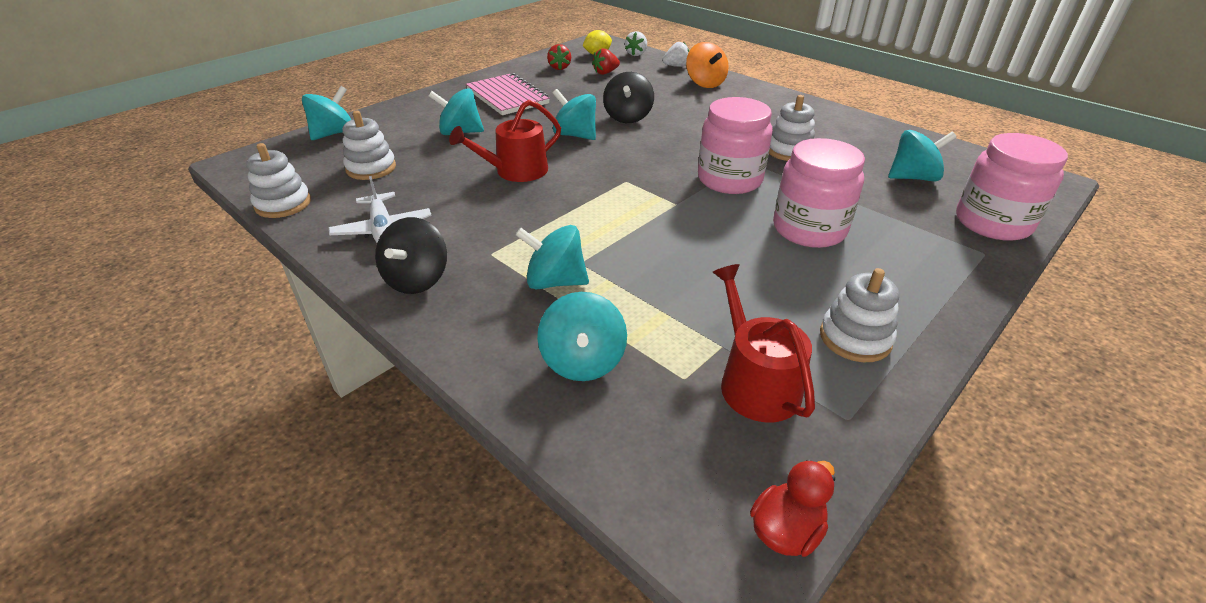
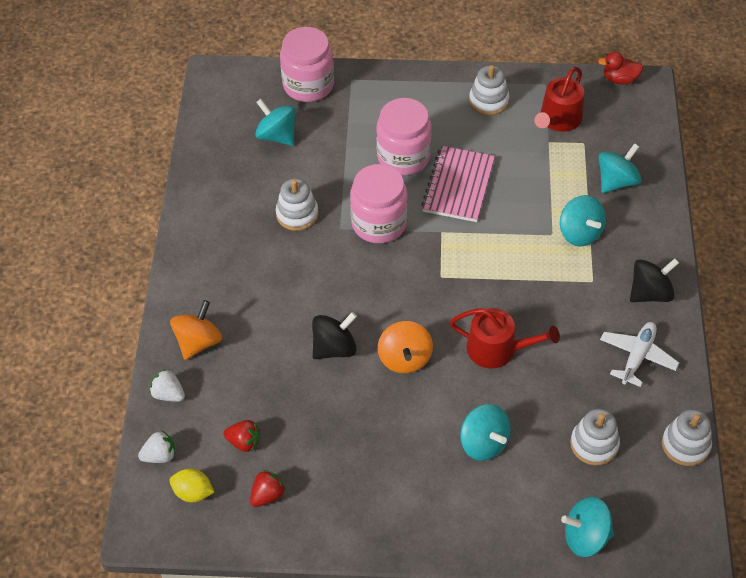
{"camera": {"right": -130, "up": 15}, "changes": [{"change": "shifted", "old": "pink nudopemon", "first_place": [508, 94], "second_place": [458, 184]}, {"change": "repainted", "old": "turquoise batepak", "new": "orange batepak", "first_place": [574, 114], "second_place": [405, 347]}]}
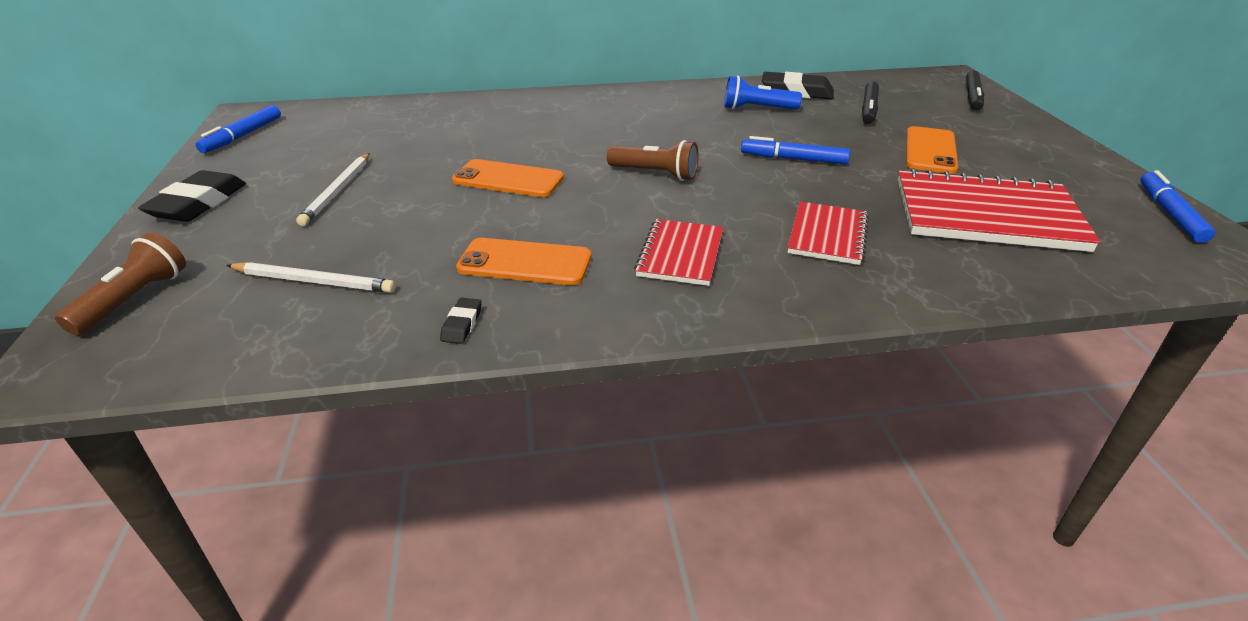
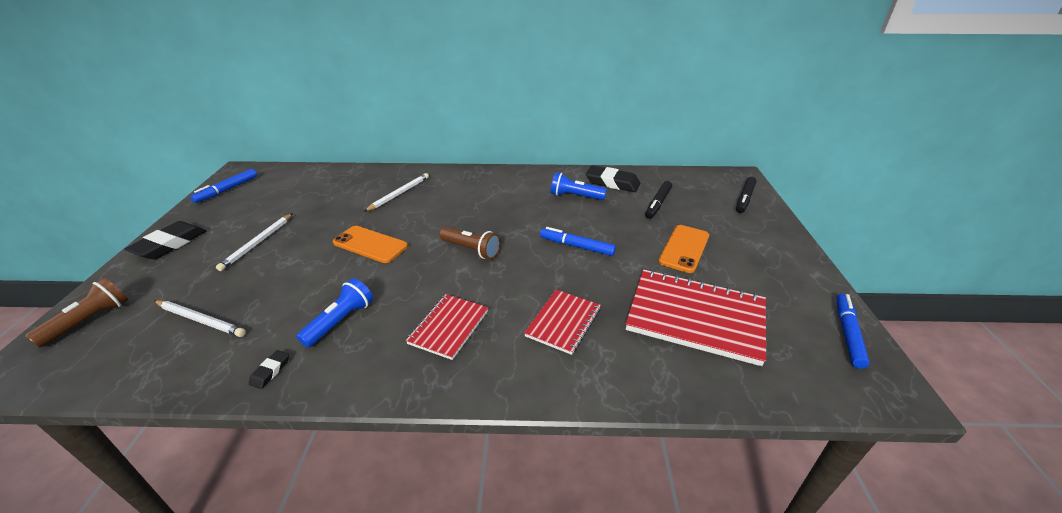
{"camera": {"right": 10, "up": 0}, "changes": [{"change": "swapped", "old": "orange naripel", "new": "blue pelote", "first_place": [523, 261], "second_place": [334, 313]}, {"change": "new", "new": "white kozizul", "second_place": [396, 192]}]}
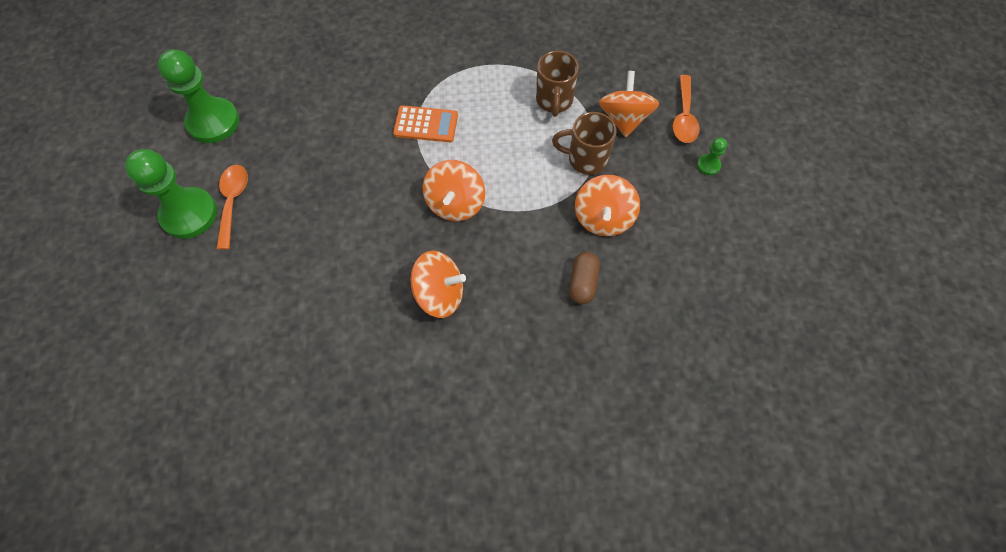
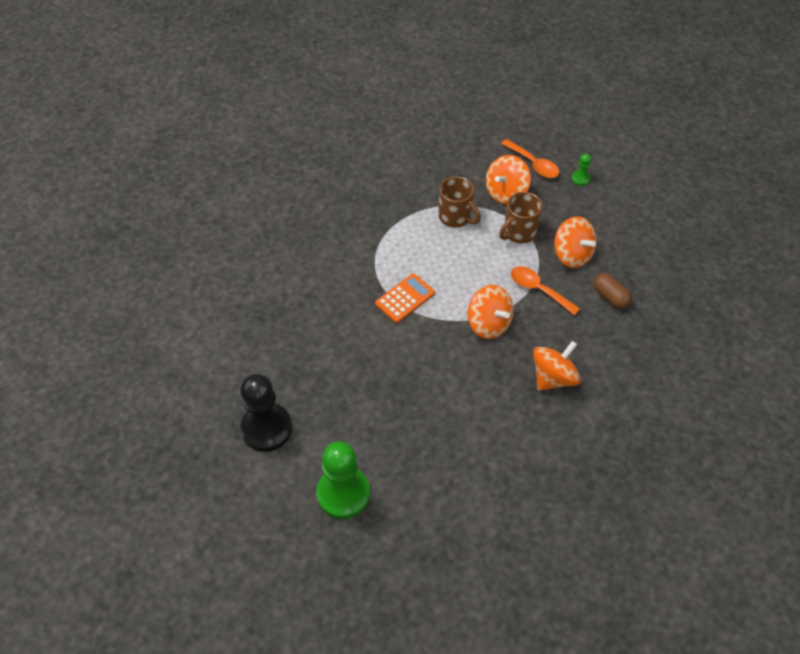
{"camera": {"right": -50, "up": -10}, "changes": [{"change": "repainted", "old": "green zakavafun", "new": "black zakavafun", "first_place": [198, 96], "second_place": [266, 413]}, {"change": "rotated", "old": "orange batepak", "first_place": [629, 104], "second_place": [508, 180], "degrees": -90}, {"change": "shifted", "old": "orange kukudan", "first_place": [232, 207], "second_place": [545, 290]}]}
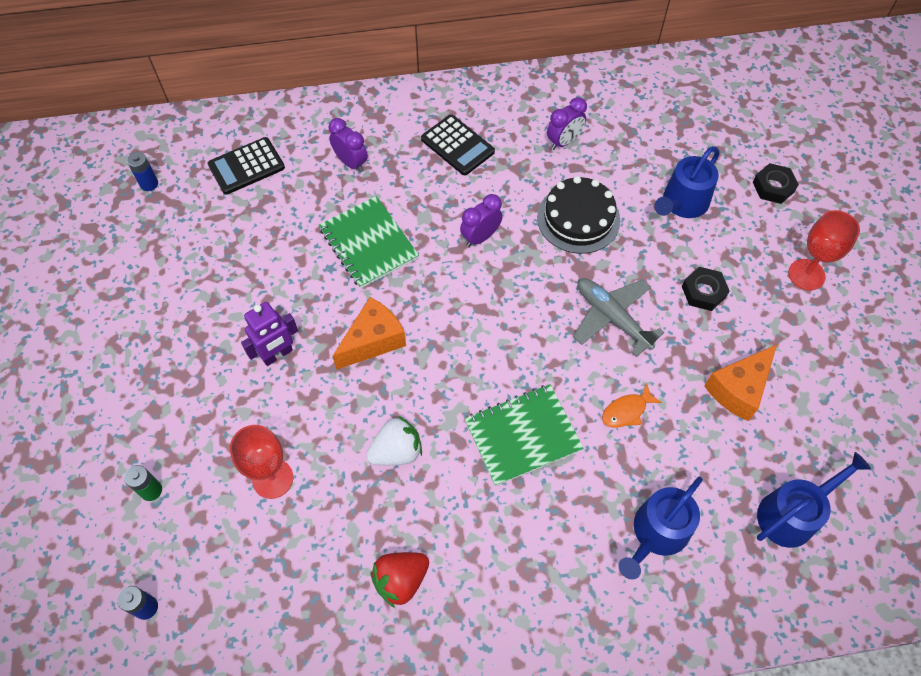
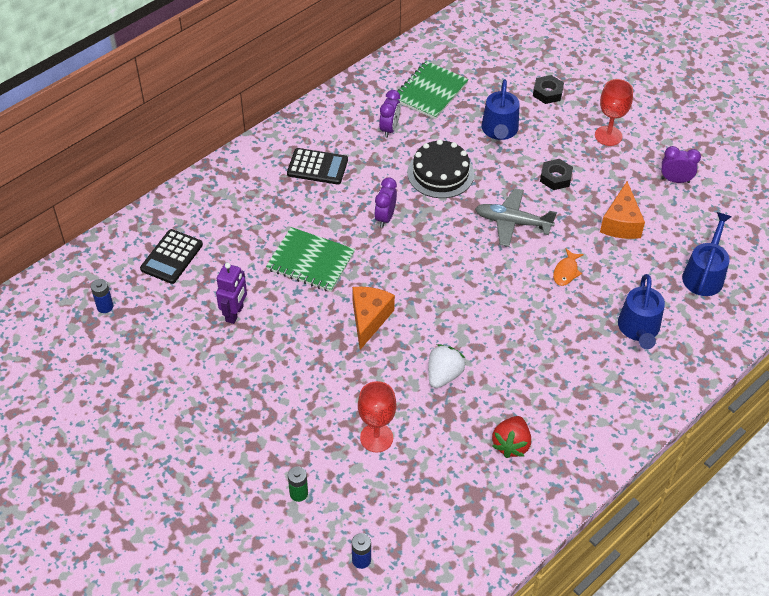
{"camera": {"right": -35, "up": -10}, "changes": [{"change": "shifted", "old": "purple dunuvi", "first_place": [348, 145], "second_place": [681, 164]}, {"change": "shifted", "old": "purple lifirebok", "first_place": [269, 334], "second_place": [231, 293]}, {"change": "shifted", "old": "green nudopemon", "first_place": [524, 435], "second_place": [433, 90]}]}
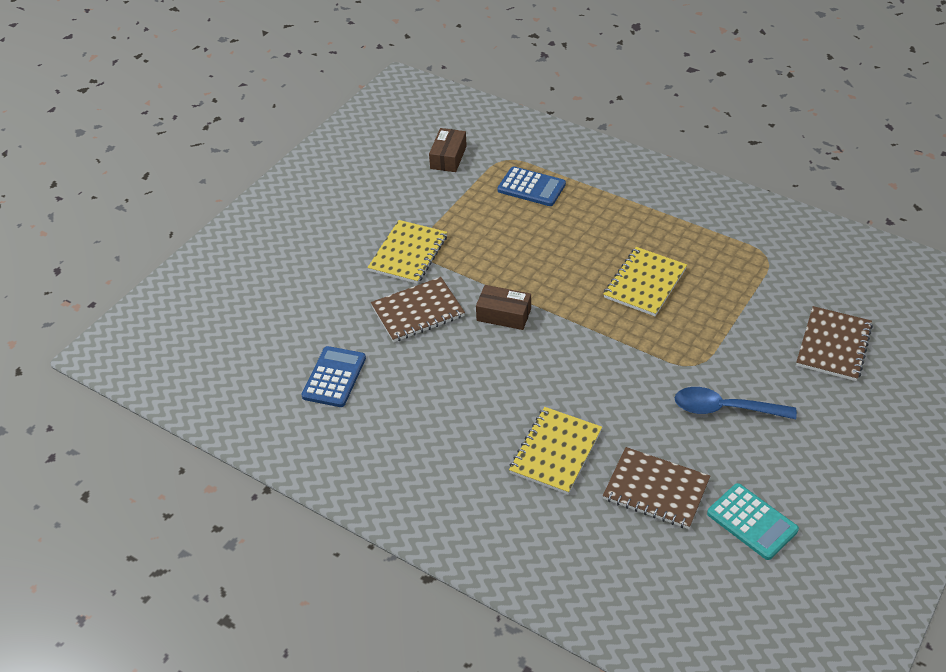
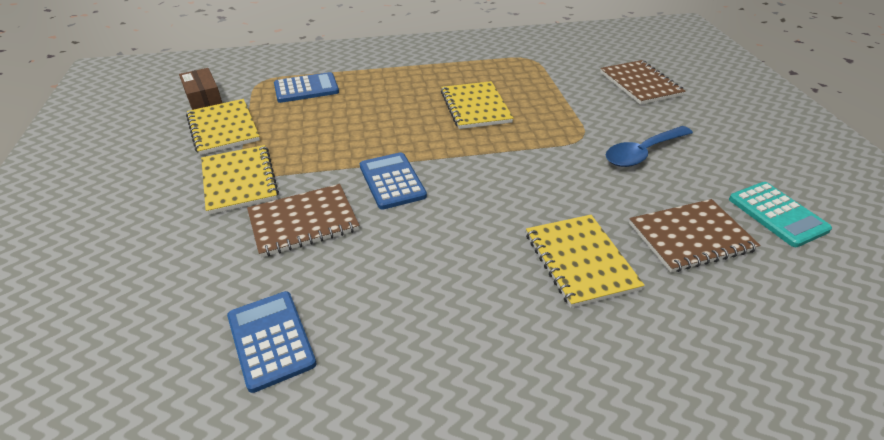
{"camera": {"right": -45, "up": -5}, "changes": [{"change": "rotated", "old": "brown nudopemon", "first_place": [418, 309], "second_place": [303, 221], "degrees": 45}, {"change": "swapped", "old": "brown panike", "new": "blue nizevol", "first_place": [503, 307], "second_place": [393, 181]}, {"change": "rotated", "old": "turquoise nizevol", "first_place": [753, 521], "second_place": [780, 214], "degrees": 60}, {"change": "new", "new": "yellow nudopemon", "second_place": [223, 127]}]}
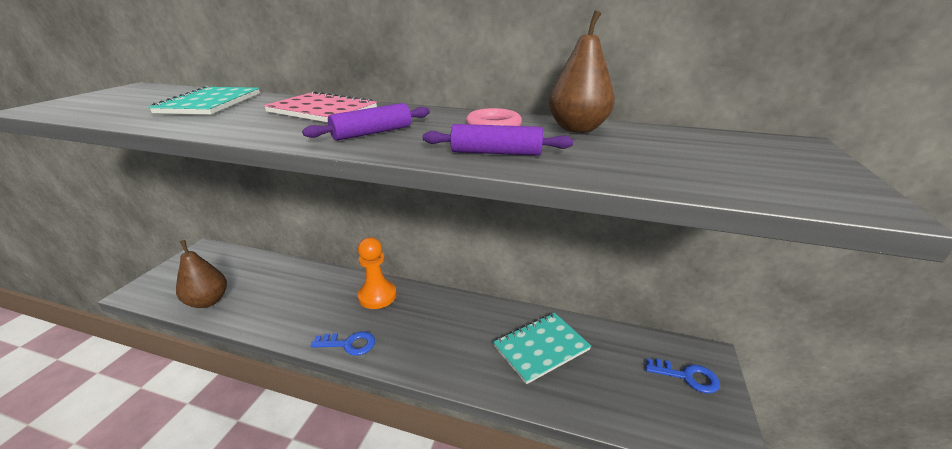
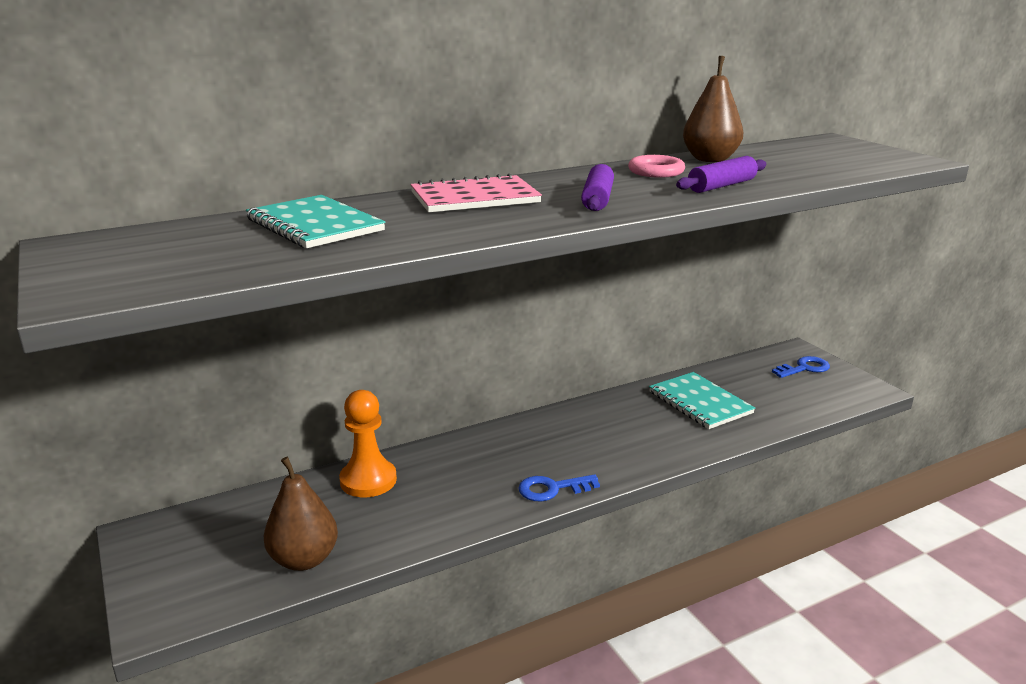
{"camera": {"right": -45, "up": -5}, "changes": [{"change": "shifted", "old": "orange zakavafun", "first_place": [377, 273], "second_place": [368, 443]}, {"change": "rotated", "old": "turquoise nudopemon", "first_place": [542, 348], "second_place": [702, 400], "degrees": -45}, {"change": "rotated", "old": "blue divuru", "first_place": [343, 343], "second_place": [559, 487], "degrees": -150}]}
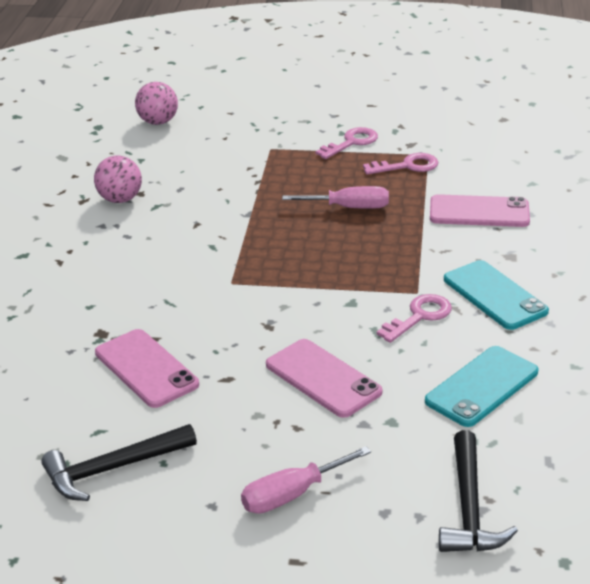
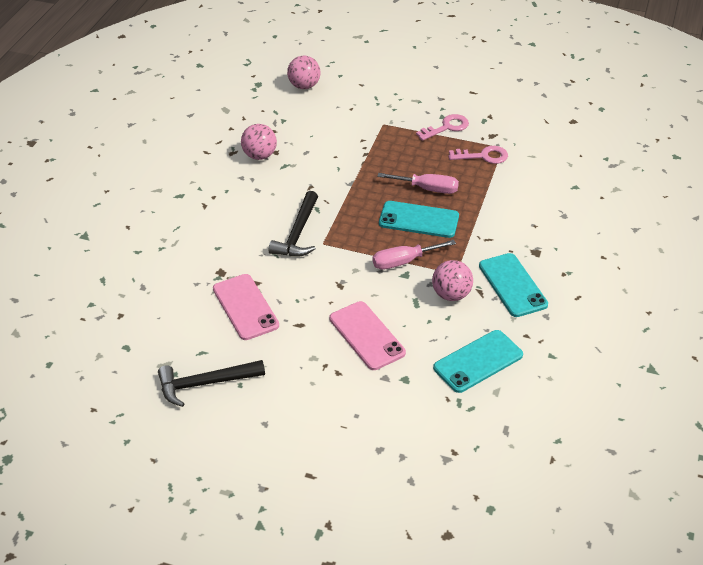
{"camera": {"right": 10, "up": 10}, "changes": [{"change": "gone", "old": "pink naripel", "first_place": [480, 210]}, {"change": "swapped", "old": "pink divuru", "new": "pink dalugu", "first_place": [414, 318], "second_place": [452, 280]}, {"change": "shifted", "old": "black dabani", "first_place": [478, 491], "second_place": [293, 224]}, {"change": "shifted", "old": "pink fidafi", "first_place": [306, 480], "second_place": [414, 255]}, {"change": "new", "new": "turquoise naripel", "second_place": [419, 219]}]}
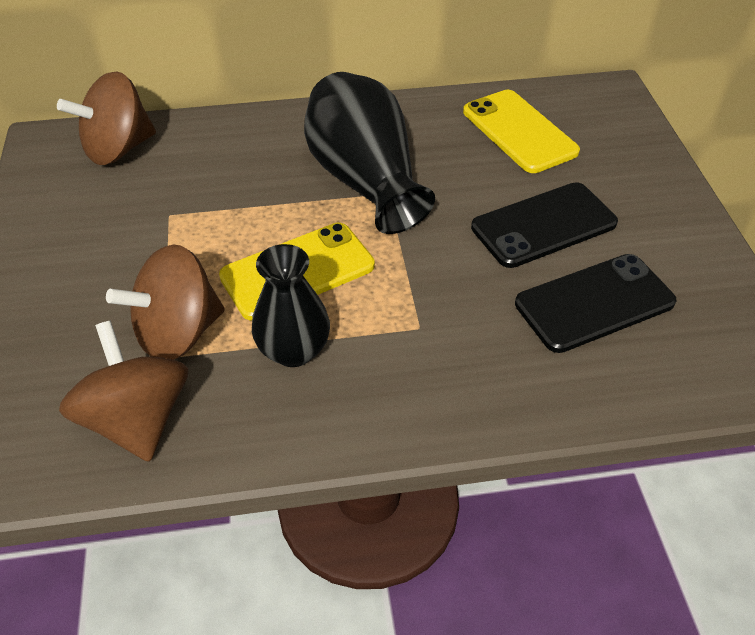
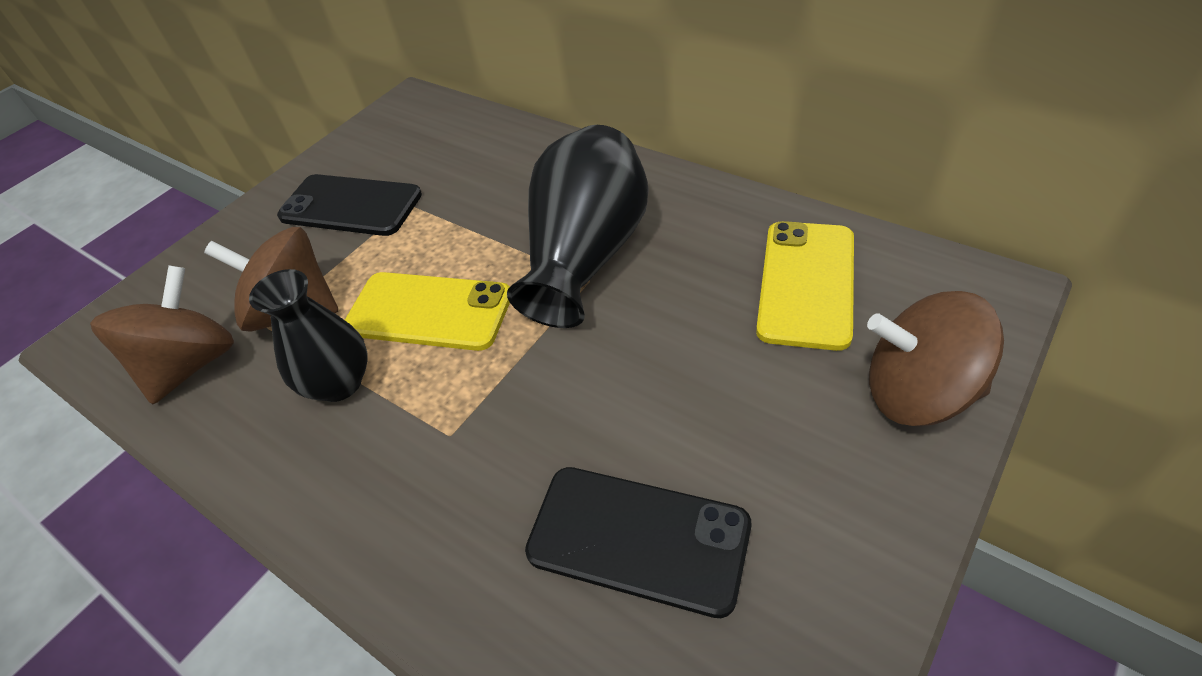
{"camera": {"right": 50, "up": 0}, "changes": [{"change": "shifted", "old": "brown batepak", "first_place": [106, 118], "second_place": [935, 358]}, {"change": "shifted", "old": "black naripel", "first_place": [544, 225], "second_place": [349, 205]}]}
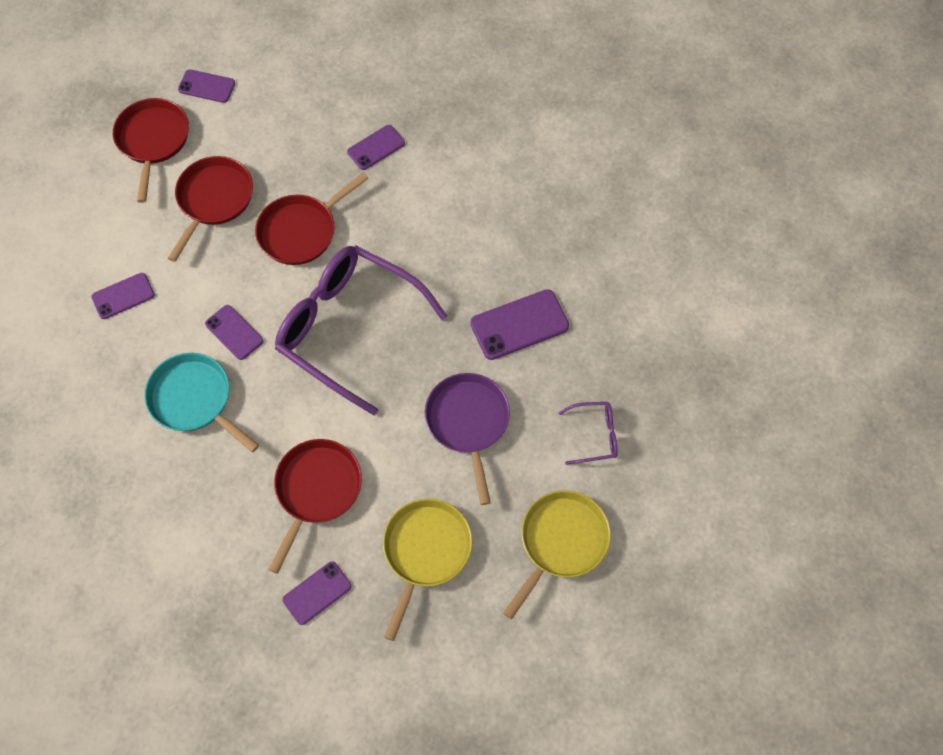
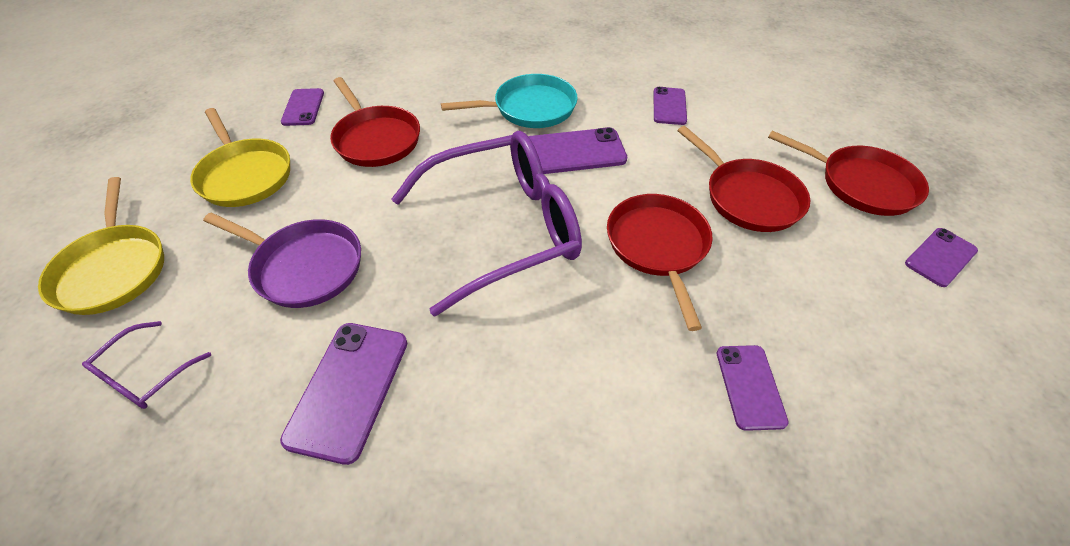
{"camera": {"right": 125, "up": -15}, "changes": [{"change": "scaled", "old": "purple naripel", "first_place": [234, 332], "second_place": [577, 150], "factor": 1.57}]}
